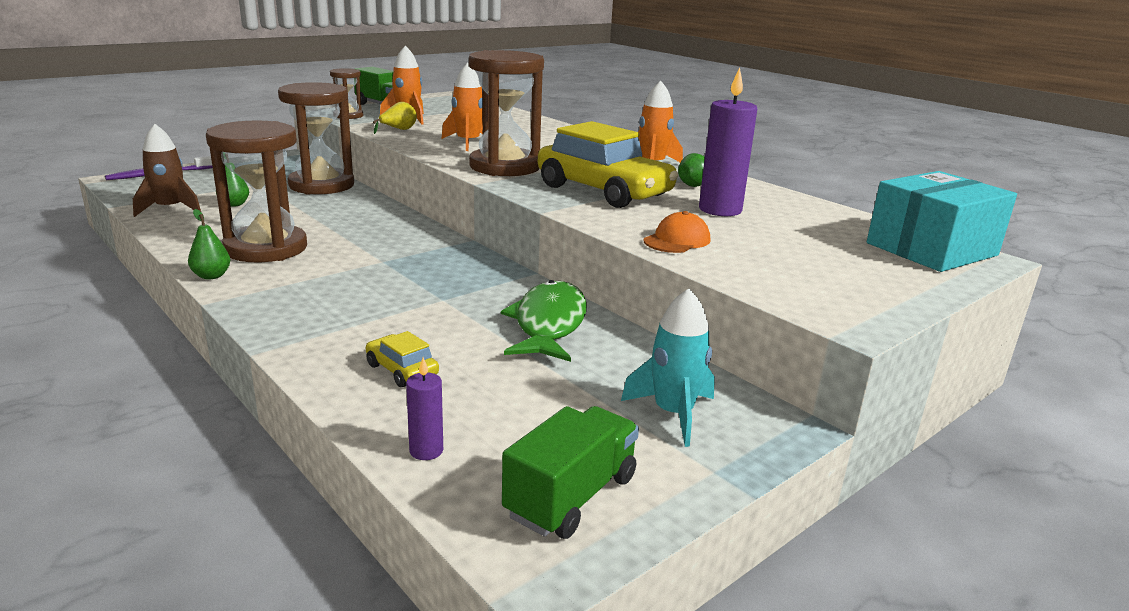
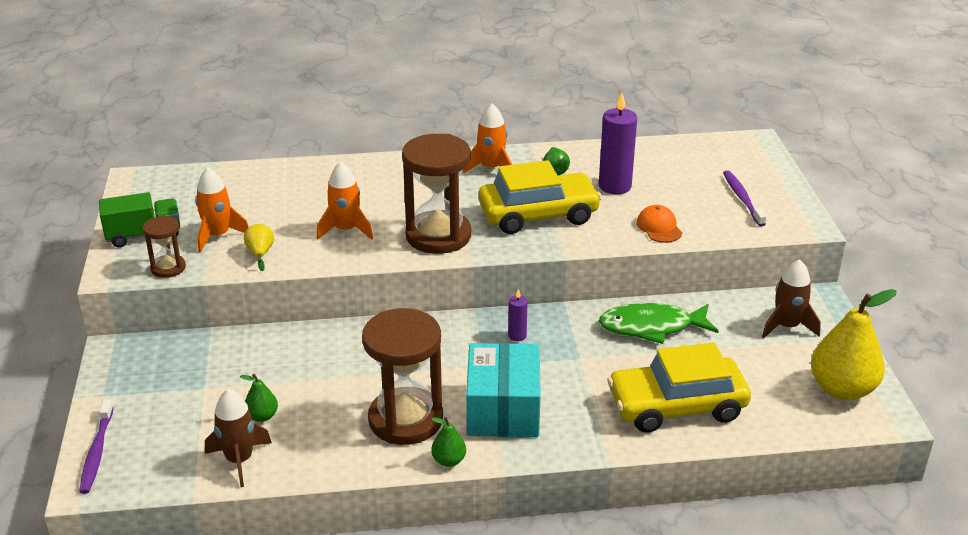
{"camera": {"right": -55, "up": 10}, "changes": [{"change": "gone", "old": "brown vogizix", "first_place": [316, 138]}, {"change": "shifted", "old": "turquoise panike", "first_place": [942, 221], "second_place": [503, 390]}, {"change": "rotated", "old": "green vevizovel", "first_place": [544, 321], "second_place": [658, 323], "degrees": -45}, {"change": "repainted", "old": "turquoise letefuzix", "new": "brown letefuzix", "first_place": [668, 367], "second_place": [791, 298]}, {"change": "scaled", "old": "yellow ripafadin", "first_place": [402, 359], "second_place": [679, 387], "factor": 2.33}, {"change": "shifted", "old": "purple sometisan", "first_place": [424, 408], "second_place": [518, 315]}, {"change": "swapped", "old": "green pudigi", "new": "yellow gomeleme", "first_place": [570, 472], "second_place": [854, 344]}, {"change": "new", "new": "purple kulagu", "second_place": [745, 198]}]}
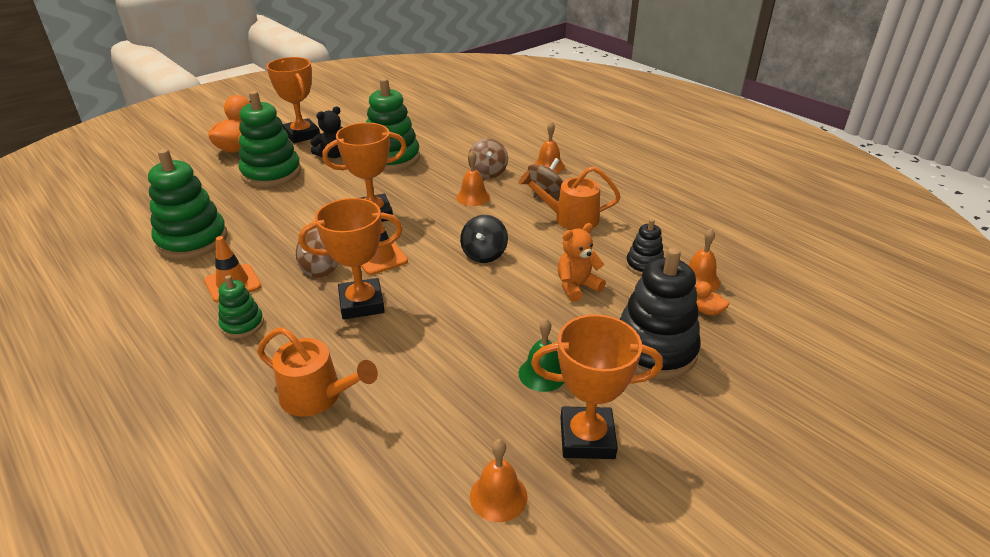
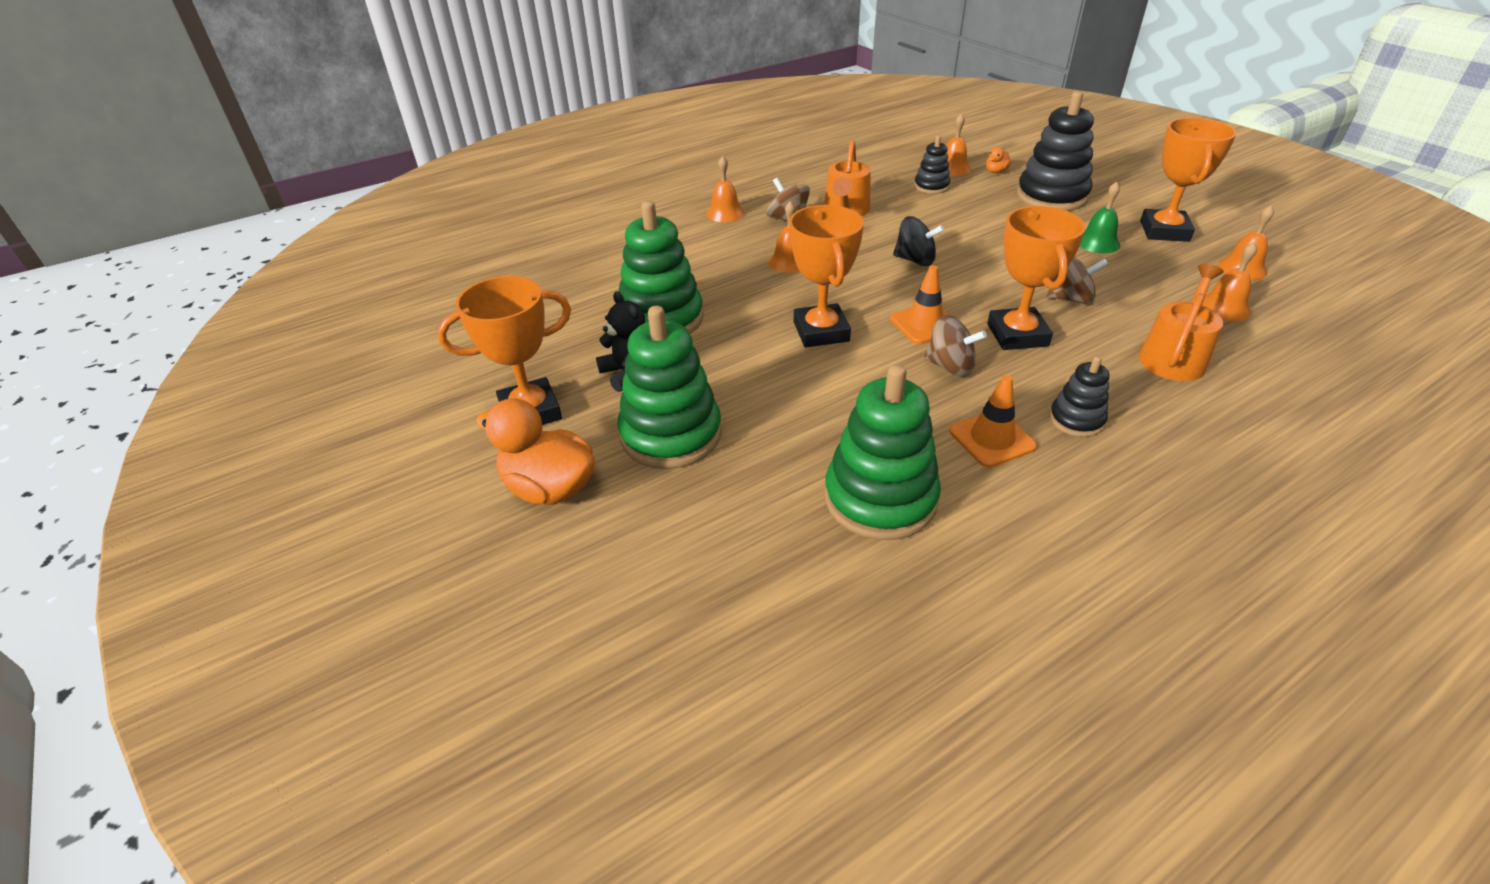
{"camera": {"right": -80, "up": 5}, "changes": [{"change": "shifted", "old": "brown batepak", "first_place": [488, 158], "second_place": [1077, 281]}, {"change": "gone", "old": "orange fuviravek", "first_place": [582, 262]}, {"change": "repainted", "old": "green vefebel", "new": "black vefebel", "first_place": [241, 306], "second_place": [1079, 396]}, {"change": "new", "new": "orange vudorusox", "second_place": [1229, 281]}]}
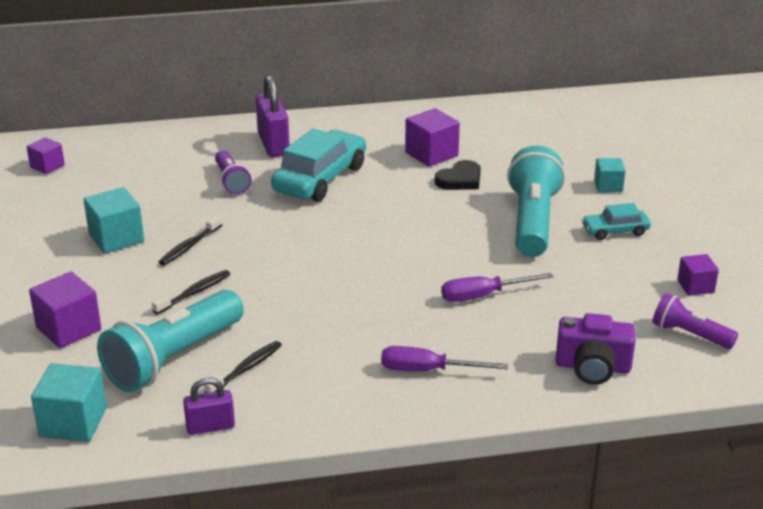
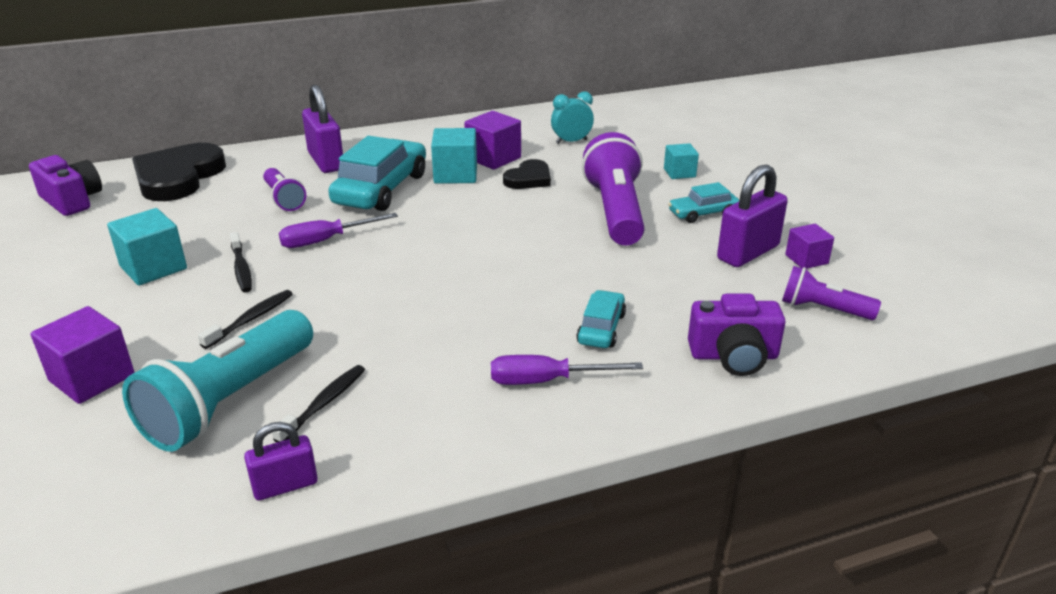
{"camera": {"right": -10, "up": 0}, "changes": [{"change": "swapped", "old": "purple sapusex", "new": "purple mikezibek", "first_place": [46, 155], "second_place": [65, 185]}, {"change": "repainted", "old": "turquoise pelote", "new": "purple pelote", "first_place": [536, 201], "second_place": [613, 188]}, {"change": "rotated", "old": "black kulagu", "first_place": [190, 240], "second_place": [241, 262], "degrees": -45}, {"change": "shifted", "old": "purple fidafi", "first_place": [497, 287], "second_place": [338, 230]}, {"change": "shifted", "old": "turquoise sapusex", "first_place": [69, 402], "second_place": [454, 156]}, {"change": "new", "new": "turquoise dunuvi", "second_place": [572, 117]}, {"change": "new", "new": "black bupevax", "second_place": [179, 172]}, {"change": "new", "new": "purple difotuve", "second_place": [752, 215]}, {"change": "new", "new": "turquoise ripafadin", "second_place": [601, 319]}]}
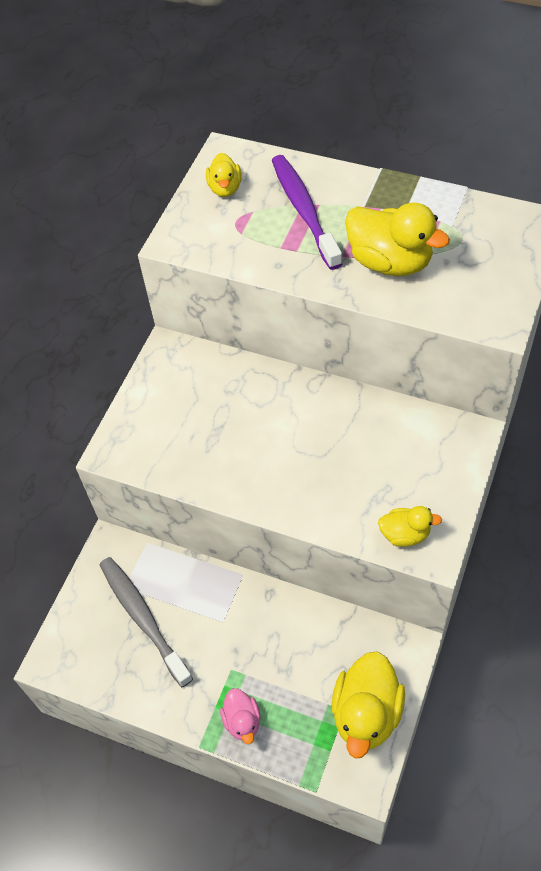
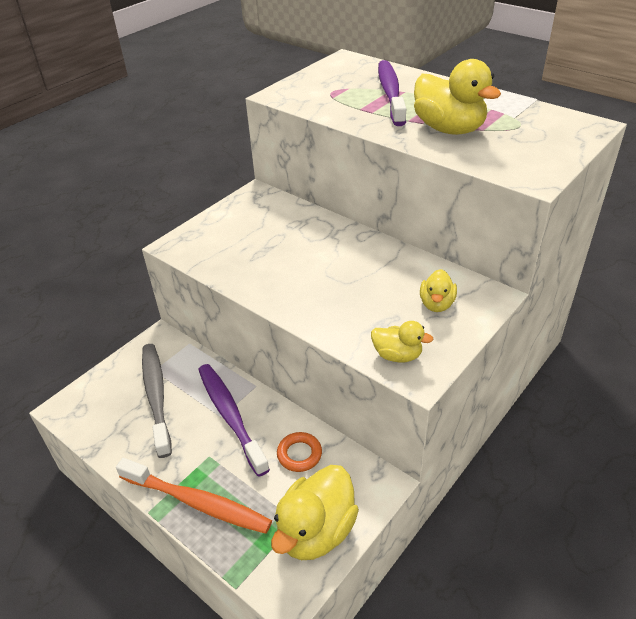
{"camera": {"right": 15, "up": -15}, "changes": [{"change": "shifted", "old": "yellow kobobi", "first_place": [223, 175], "second_place": [438, 290]}, {"change": "swapped", "old": "pink kobobi", "new": "orange kulagu", "first_place": [240, 716], "second_place": [194, 496]}, {"change": "new", "new": "purple kulagu", "second_place": [234, 420]}, {"change": "new", "new": "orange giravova", "second_place": [299, 452]}]}
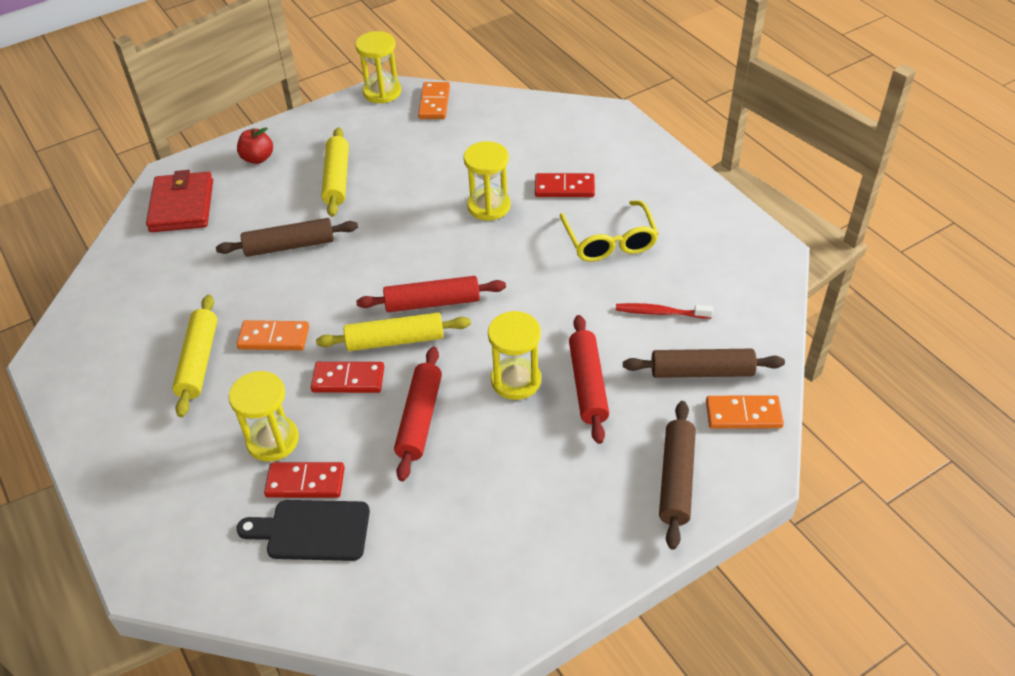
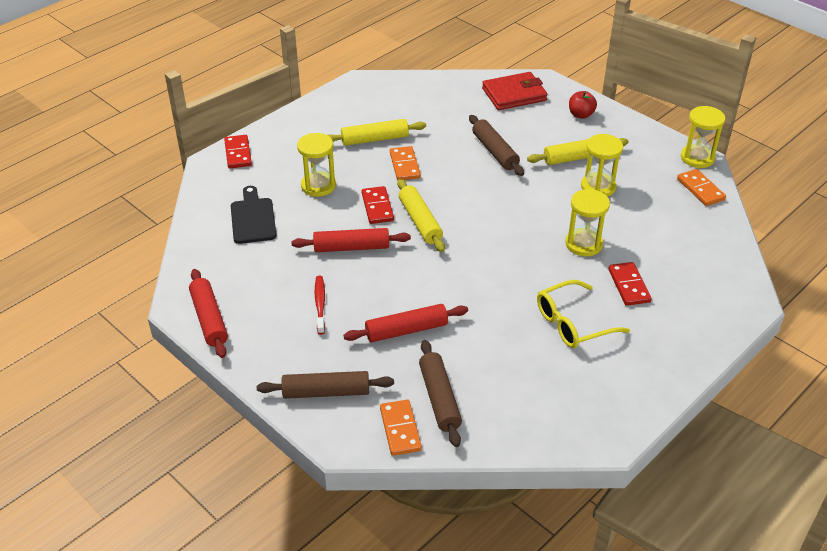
{"camera": {"right": 75, "up": -5}, "changes": [{"change": "rotated", "old": "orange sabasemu", "first_place": [434, 100], "second_place": [701, 187], "degrees": 75}, {"change": "shifted", "old": "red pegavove", "first_place": [431, 294], "second_place": [208, 313]}, {"change": "shifted", "old": "red kulagu", "first_place": [664, 311], "second_place": [320, 305]}, {"change": "shifted", "old": "yellow vogizix", "first_place": [514, 355], "second_place": [602, 165]}, {"change": "shifted", "old": "red sabasemu", "first_place": [304, 480], "second_place": [238, 152]}]}
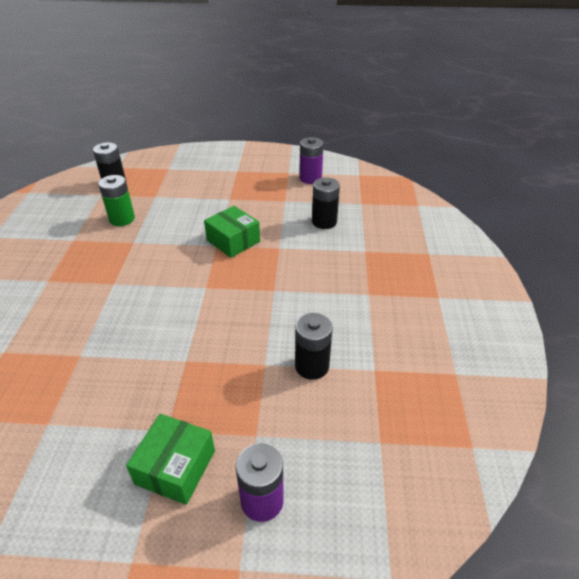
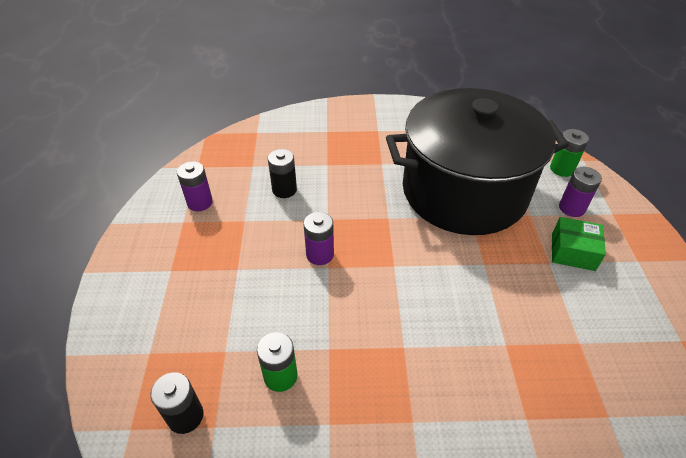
{"camera": {"right": -95, "up": 5}, "changes": [{"change": "swapped", "old": "green panike", "new": "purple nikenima", "first_place": [232, 232], "second_place": [319, 238]}, {"change": "swapped", "old": "black nikenima", "new": "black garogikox", "first_place": [314, 346], "second_place": [477, 161]}, {"change": "new", "new": "green nikenima", "second_place": [569, 153]}]}
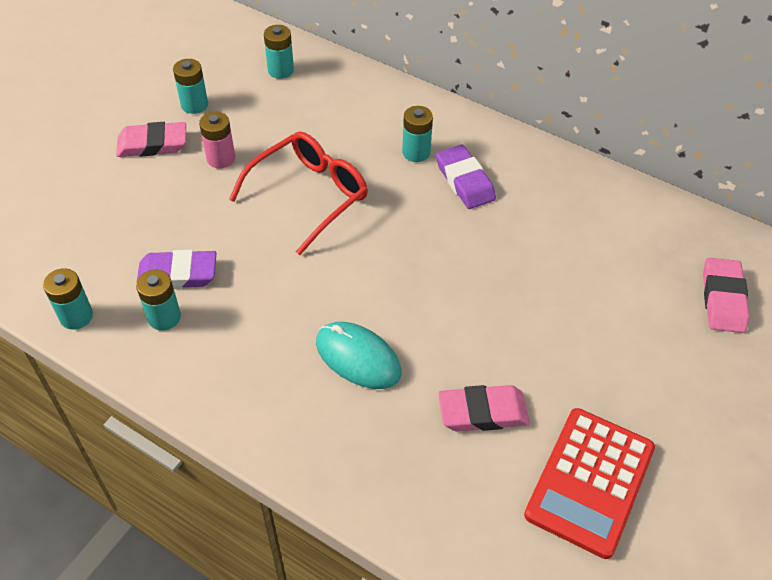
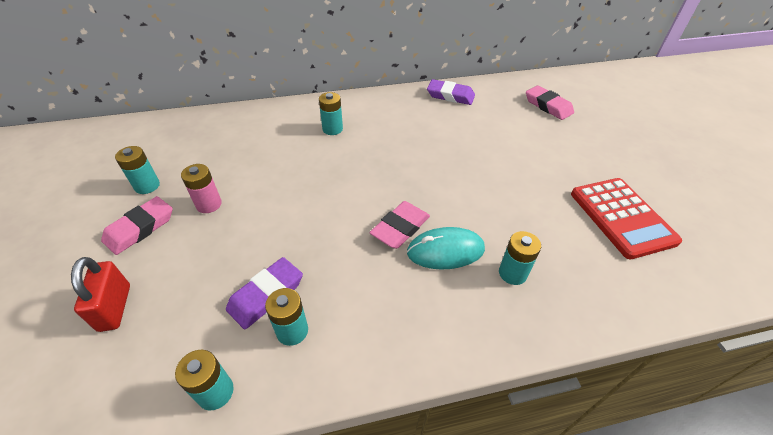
{"camera": {"right": -45, "up": -5}, "changes": [{"change": "shifted", "old": "turquoise nikenima", "first_place": [279, 52], "second_place": [520, 258]}, {"change": "gone", "old": "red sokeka", "first_place": [298, 193]}, {"change": "shifted", "old": "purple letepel", "first_place": [466, 177], "second_place": [451, 92]}, {"change": "shifted", "old": "pink letepel", "first_place": [484, 408], "second_place": [400, 225]}, {"change": "new", "new": "red difotuve", "second_place": [100, 294]}]}
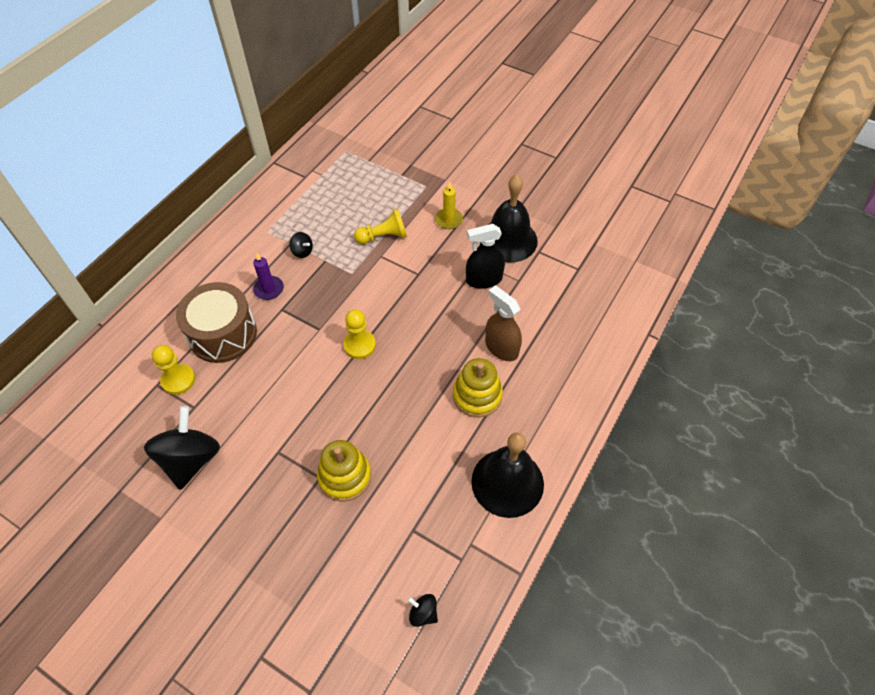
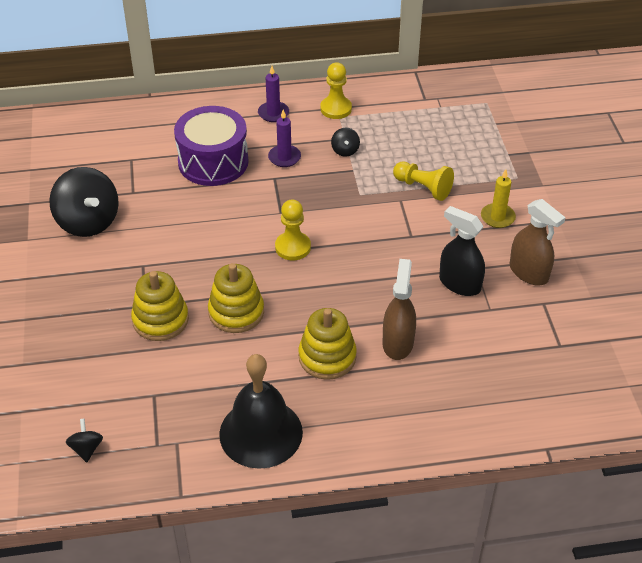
{"camera": {"right": 50, "up": -10}, "changes": [{"change": "swapped", "old": "black vudorusox", "new": "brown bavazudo", "first_place": [509, 219], "second_place": [538, 242]}, {"change": "repainted", "old": "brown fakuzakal", "new": "purple fakuzakal", "first_place": [216, 322], "second_place": [211, 146]}, {"change": "shifted", "old": "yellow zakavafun", "first_place": [173, 370], "second_place": [336, 91]}, {"change": "rotated", "old": "black batepak", "first_place": [182, 448], "second_place": [84, 202], "degrees": 90}, {"change": "new", "new": "purple sometisan", "second_place": [273, 94]}, {"change": "new", "new": "yellow vefebel", "second_place": [236, 298]}]}
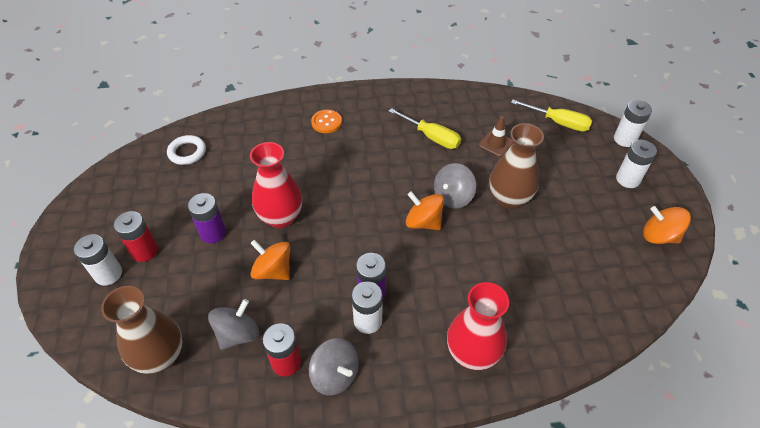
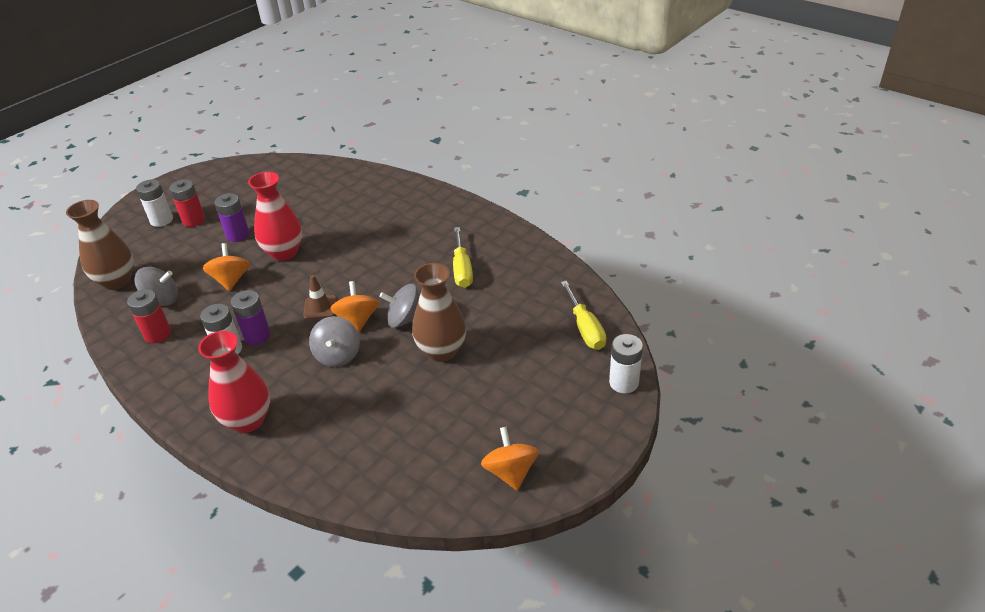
{"camera": {"right": 50, "up": -10}, "changes": [{"change": "gone", "old": "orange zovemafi", "first_place": [326, 121]}, {"change": "shifted", "old": "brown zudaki", "first_place": [496, 136], "second_place": [320, 297]}, {"change": "gone", "old": "white giravova", "first_place": [186, 150]}, {"change": "gone", "old": "white nikenima", "first_place": [636, 164]}, {"change": "shifted", "old": "grey batepak", "first_place": [334, 367], "second_place": [334, 341]}]}
